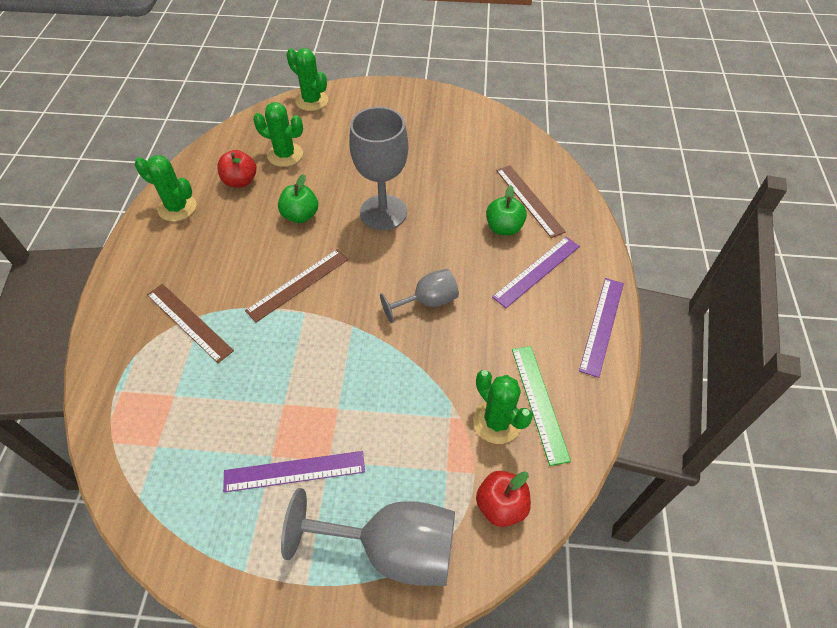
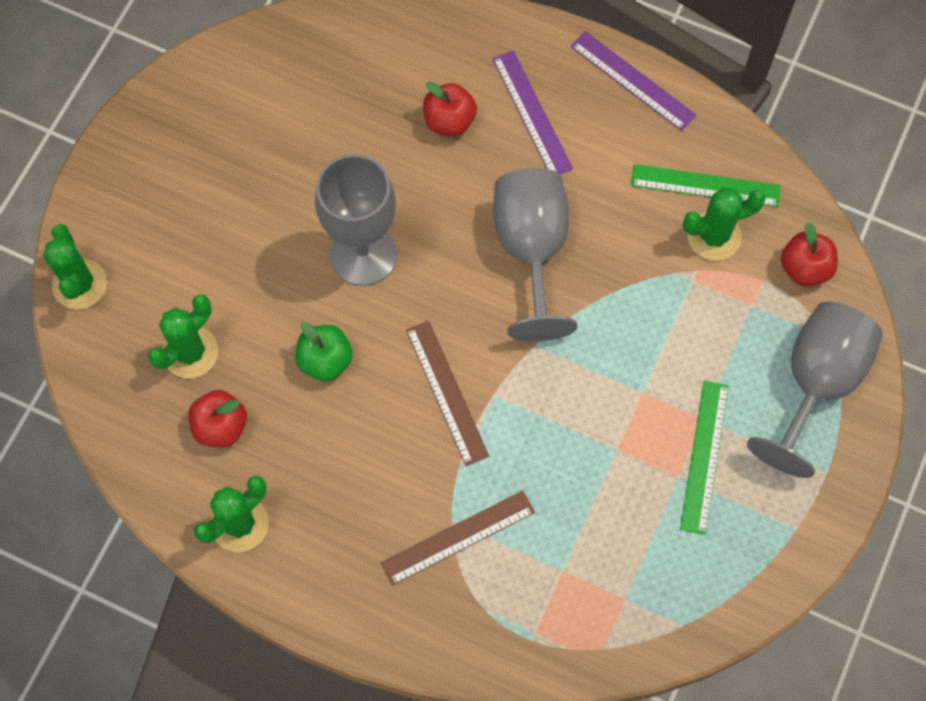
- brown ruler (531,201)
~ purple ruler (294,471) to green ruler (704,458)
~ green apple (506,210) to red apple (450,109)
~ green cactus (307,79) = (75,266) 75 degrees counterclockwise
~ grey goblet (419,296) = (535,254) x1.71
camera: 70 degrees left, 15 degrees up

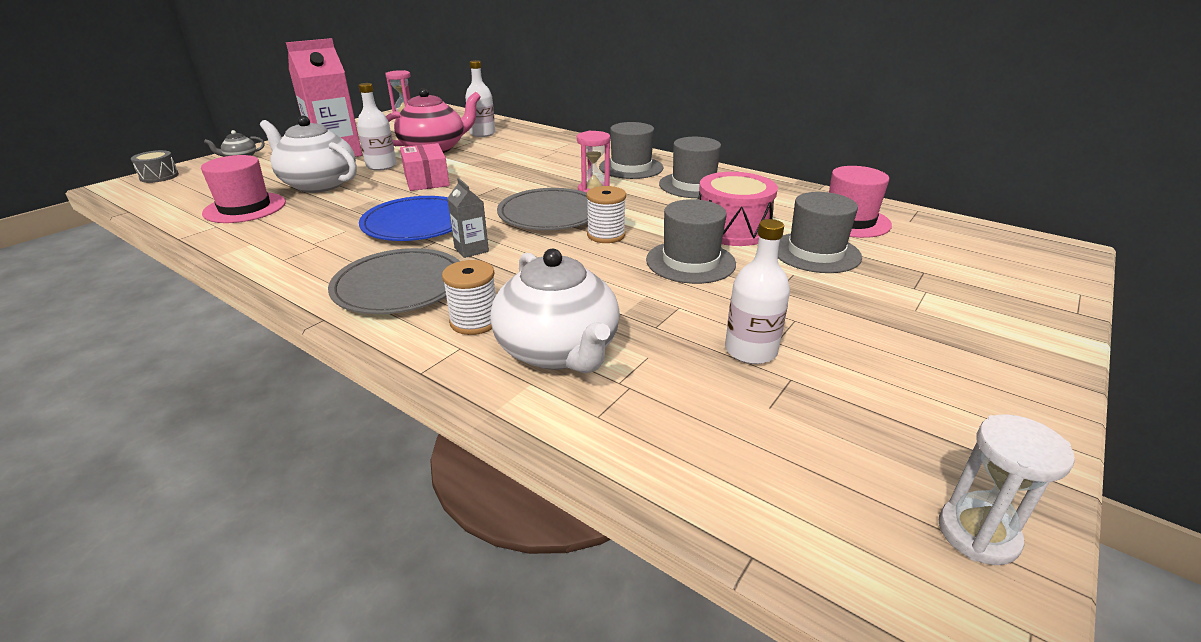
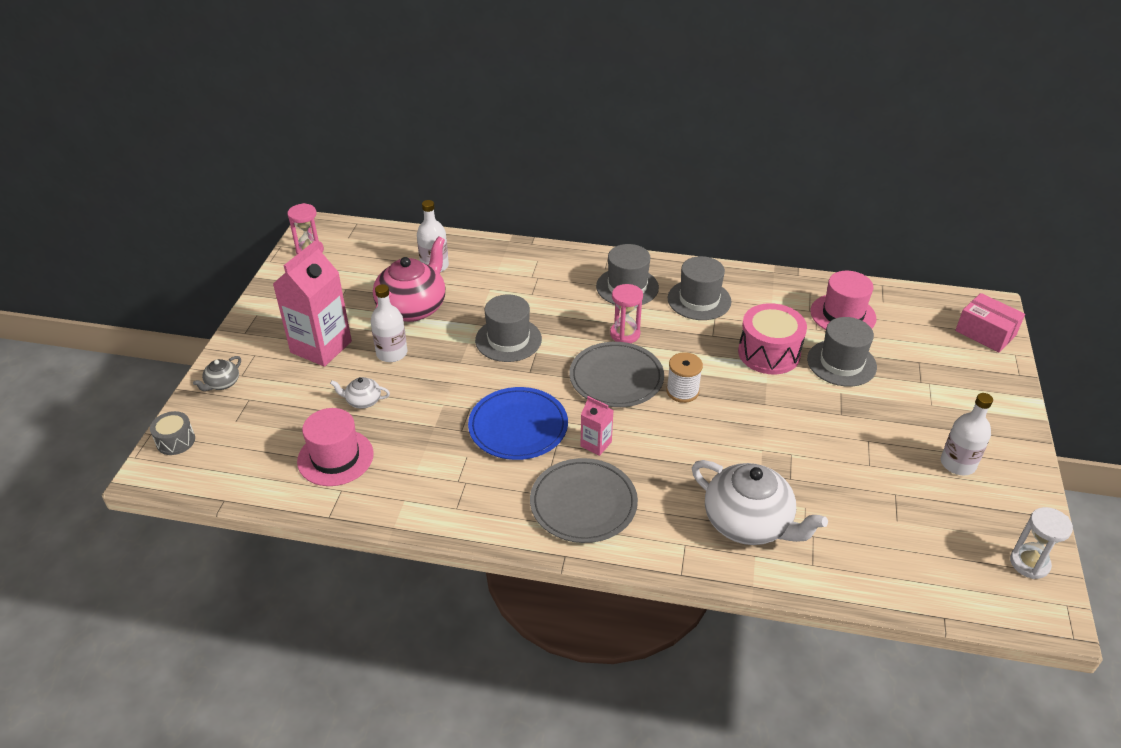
- white spool (469,297)
~ pink box (425,167) to (990,322)
~ grey hat (691,241) to (508,328)
~ white bottle (757,291) to (967,434)
~ grey carton (468,218) to pink carton (597,426)
~ white teapot (308,154) = (360,393) x0.45
camera: 25 degrees left, 10 degrees up

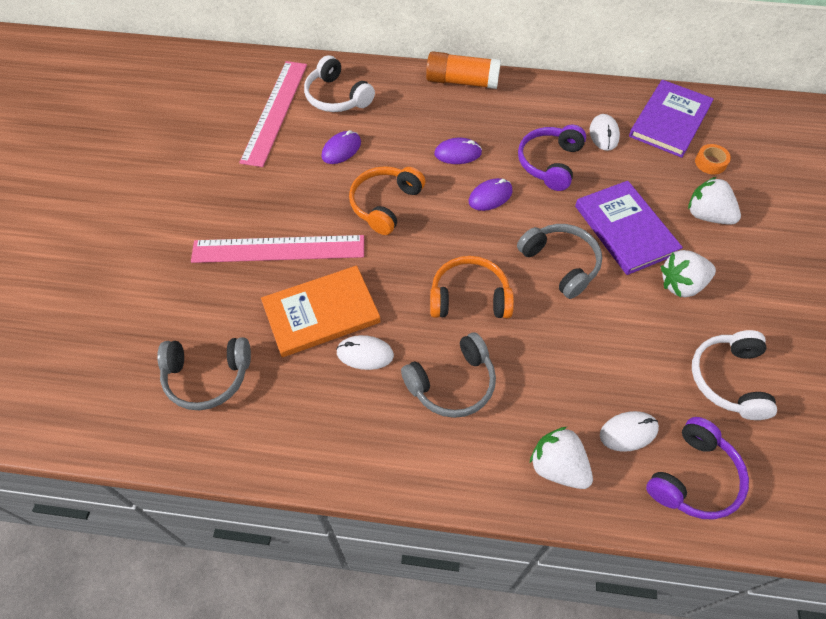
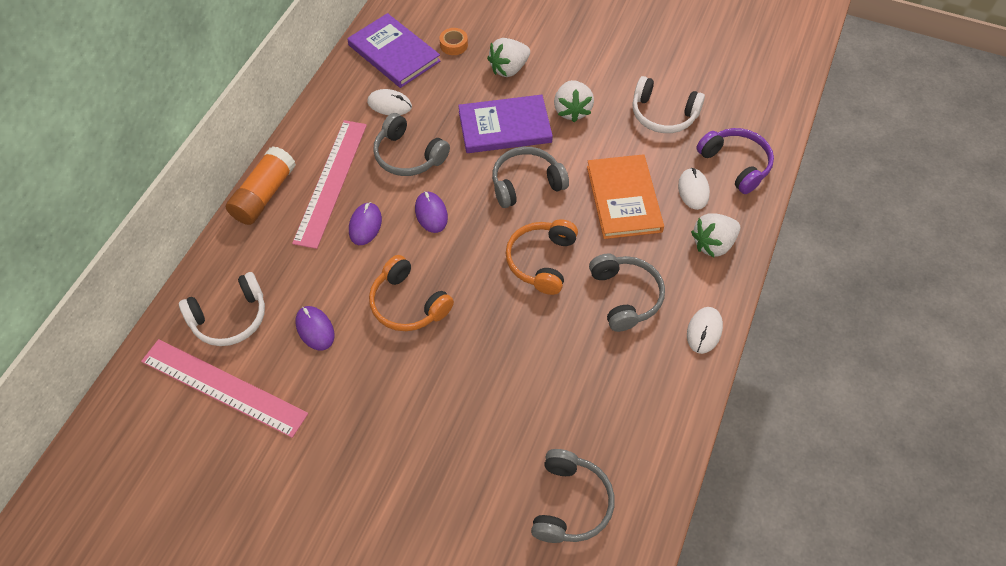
~ pink ruler (277,249) to (329,184)
~ orange book (321,311) to (625,196)
~ white mouse (365,352) to (705,330)
~ purple headphones (552,158) to grey headphones (411,144)
camera: 75 degrees left, 0 degrees up

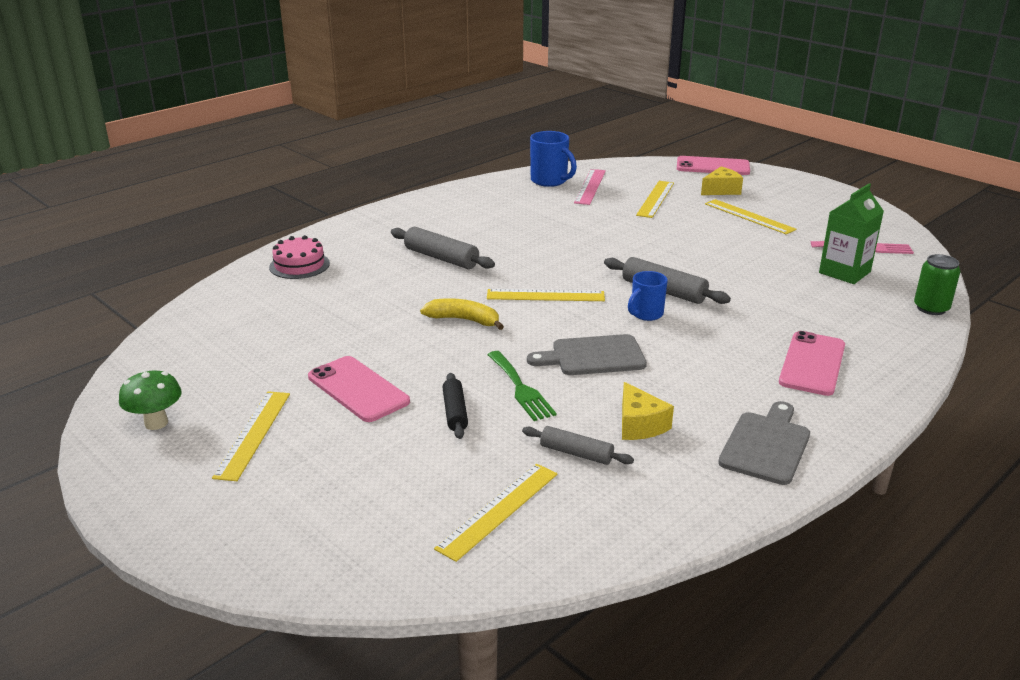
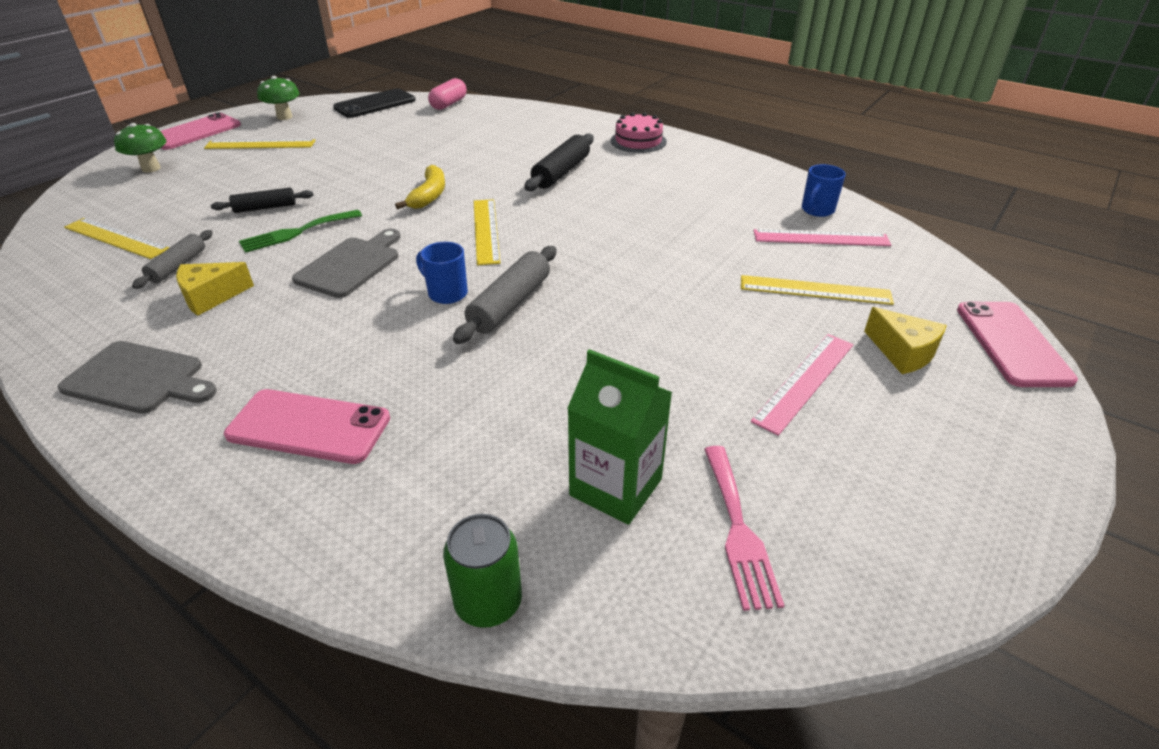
+ green mushroom (140,147)
+ black phone (374,103)
+ pink capsule (447,94)
~ pink cake (299,257) to (639,132)
~ pink phone (359,389) to (201,131)
~ grey rolling pin (443,248) to black rolling pin (559,162)
~ yellow ruler (751,216) to pink ruler (802,385)
~ grey cutting board (587,354) = (346,263) 45 degrees clockwise
~ blue mug (553,159) = (824,190) x0.67
camera: 80 degrees right, 10 degrees up

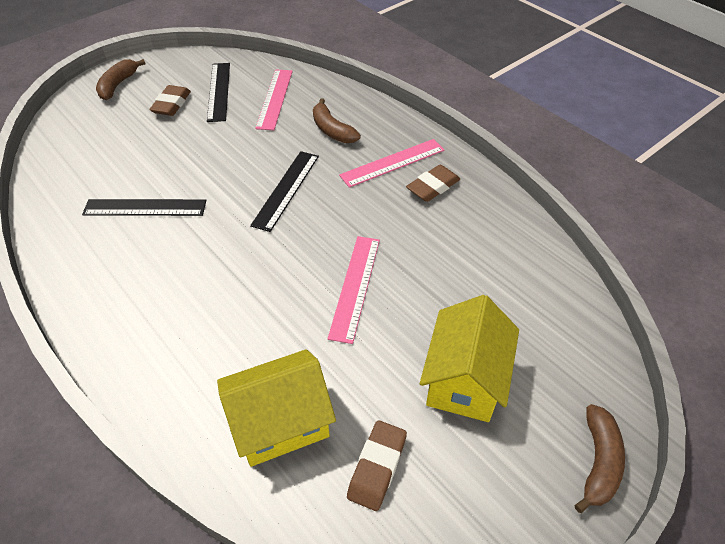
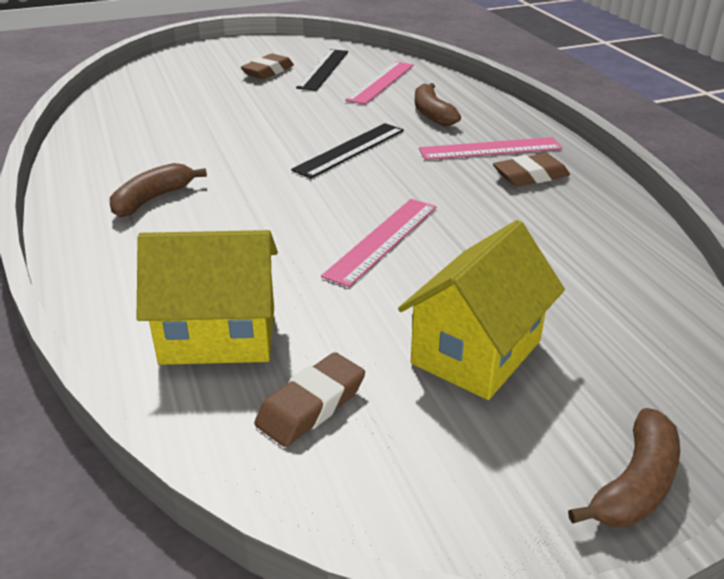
- black ruler (144,207)
~ brown banana (120,79) to (158,190)
camera: 20 degrees right, 15 degrees down

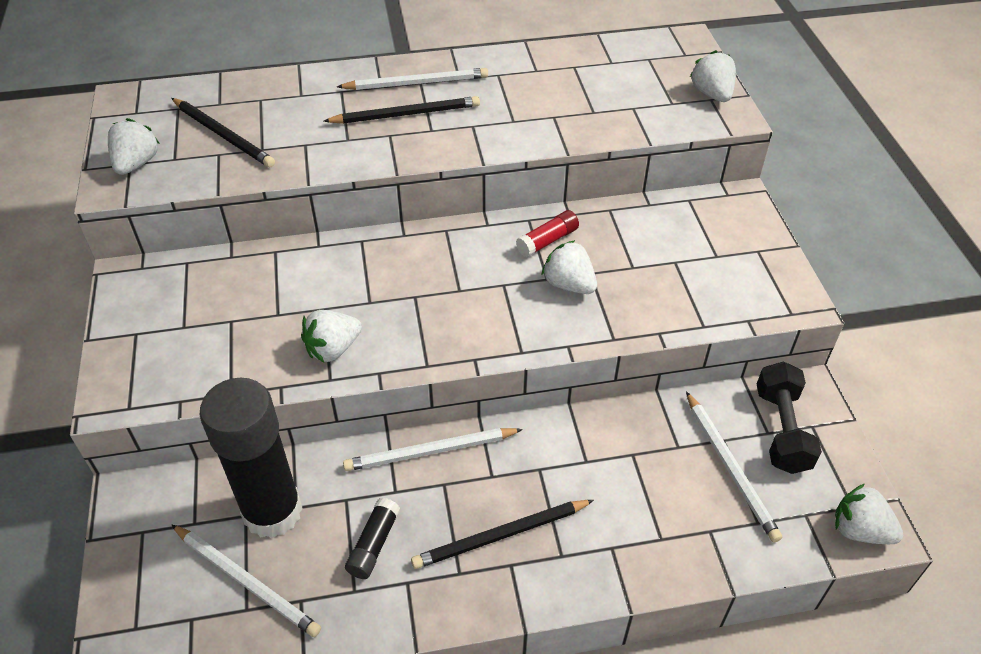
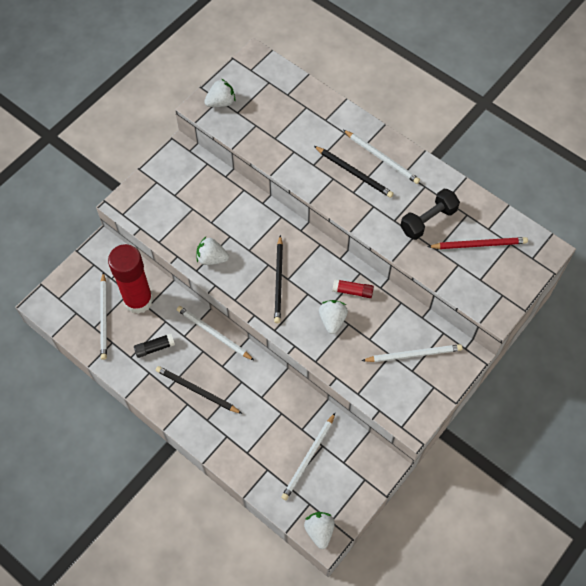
- white strawberry (713,76)
+ white pencil (412,353)
+ red pencil (477,243)
~ black pencil (223,132) to (278,279)
~ black dumbbell (789,417) to (430,214)
~ black glue stick (251,458) to red glue stick (130,279)
camera: 50 degrees right, 15 degrees up

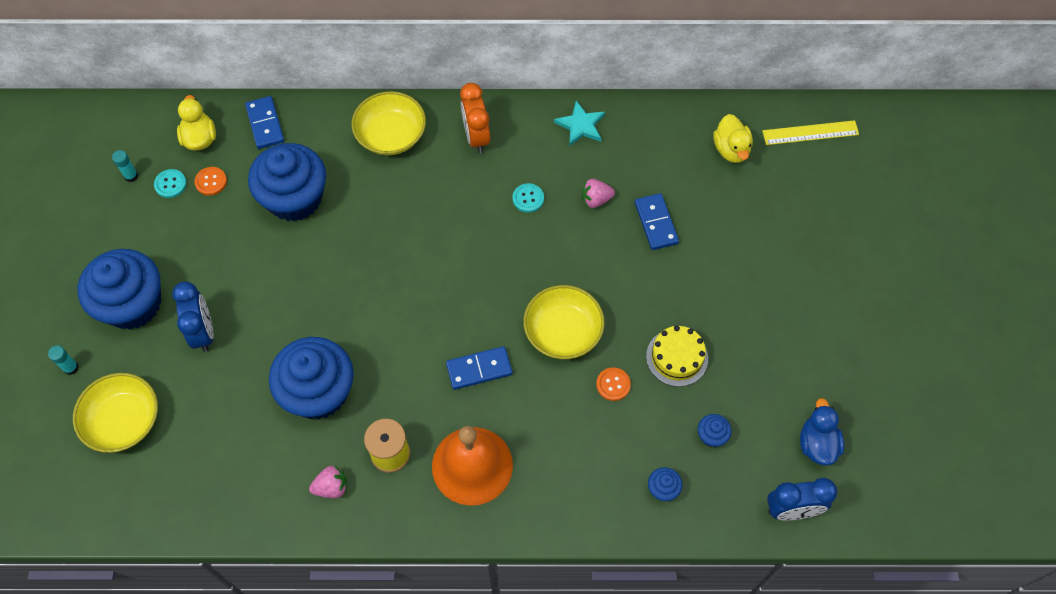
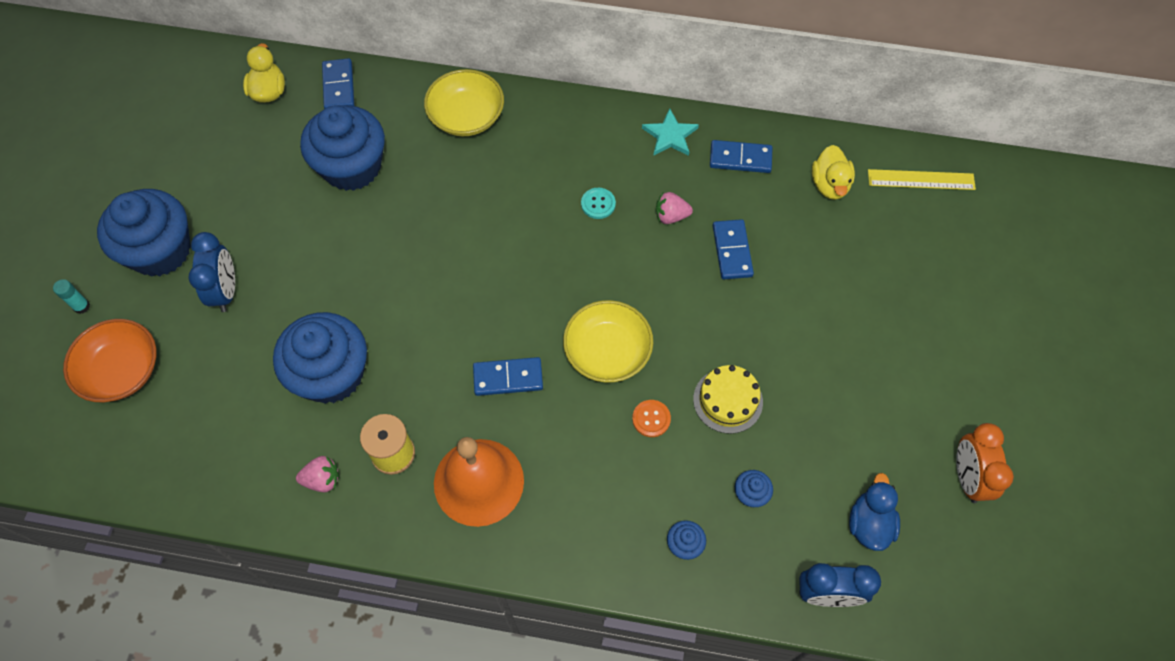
- turquoise glue stick (125,166)
- turquoise button (170,183)
- orange button (210,181)
+ blue domino (741,156)
~ orange clock (475,118) to (985,463)
~ yellow bowl (115,413) to orange bowl (110,360)
camera: 10 degrees right, 0 degrees up

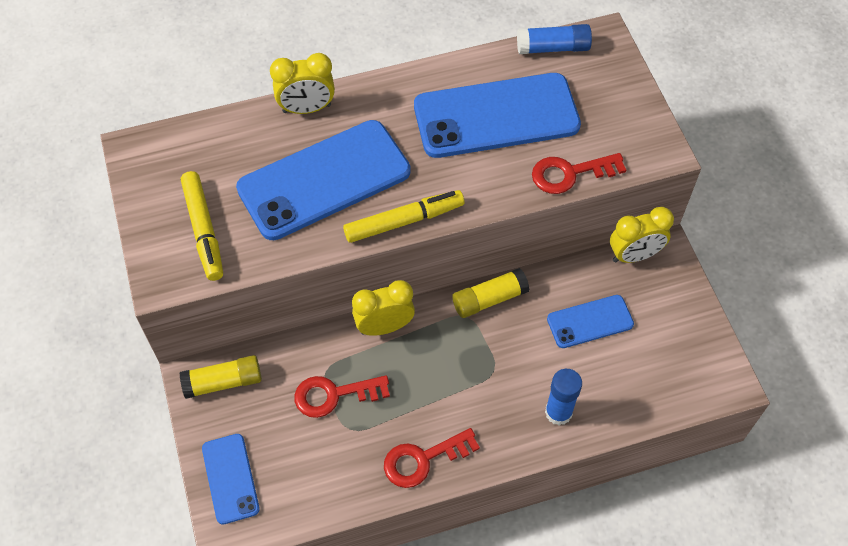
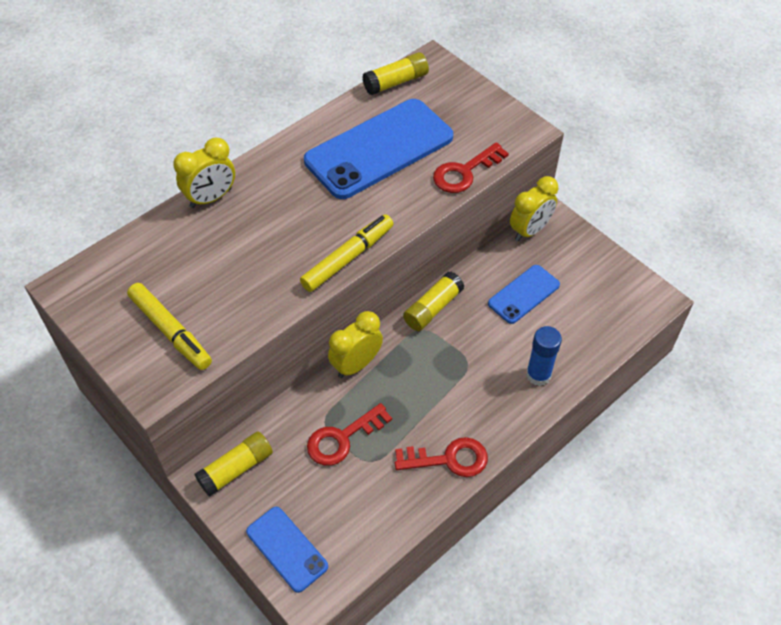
- blue phone (323,180)
~ blue glue stick (554,39) to yellow glue stick (395,73)
~ red key (432,458) = (441,457) 135 degrees counterclockwise
camera: 25 degrees left, 5 degrees down

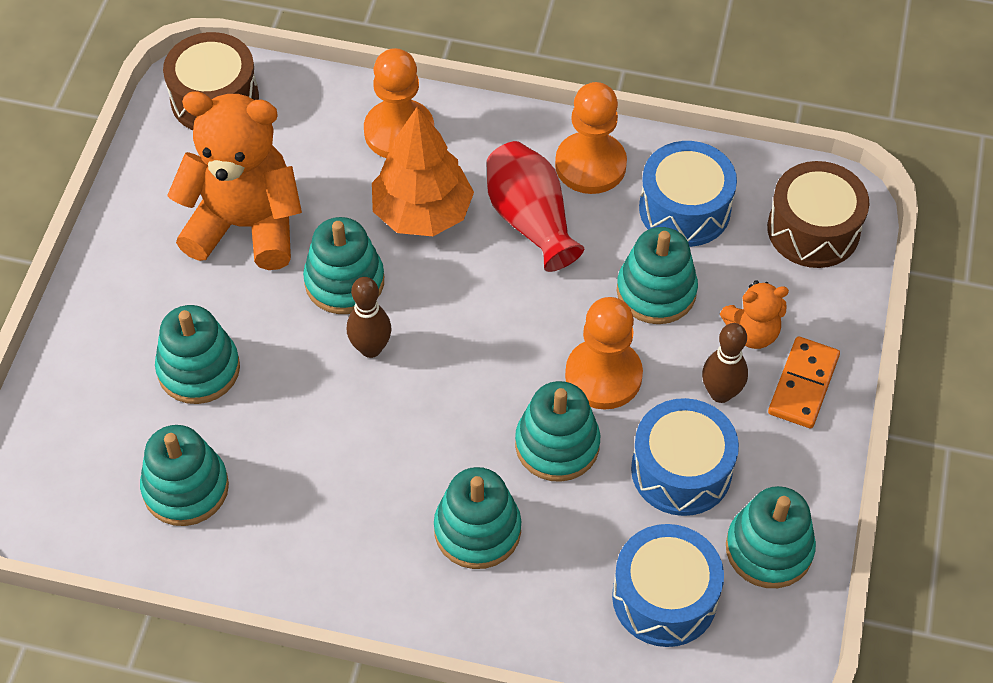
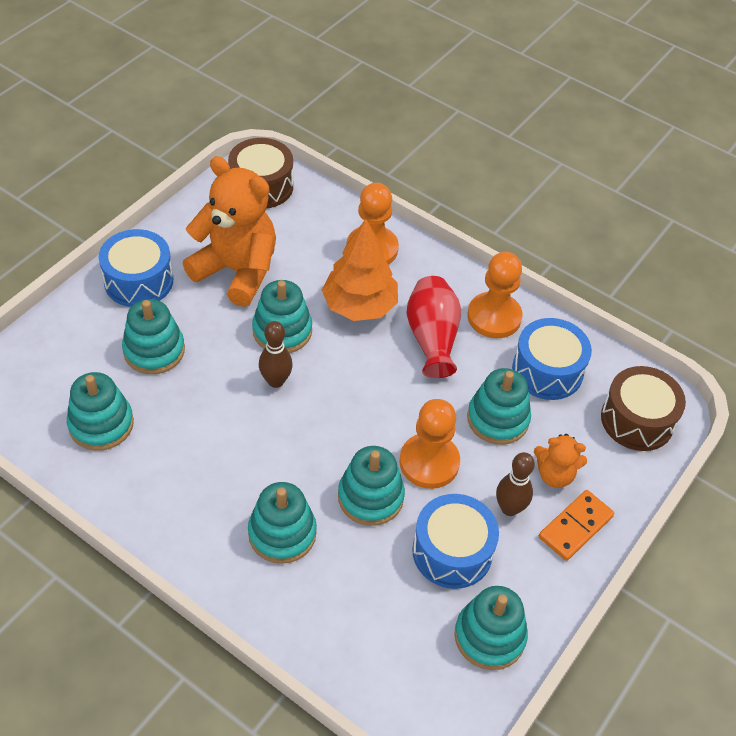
~ blue drum (668,585) to (136,268)
camera: 20 degrees right, 5 degrees down

